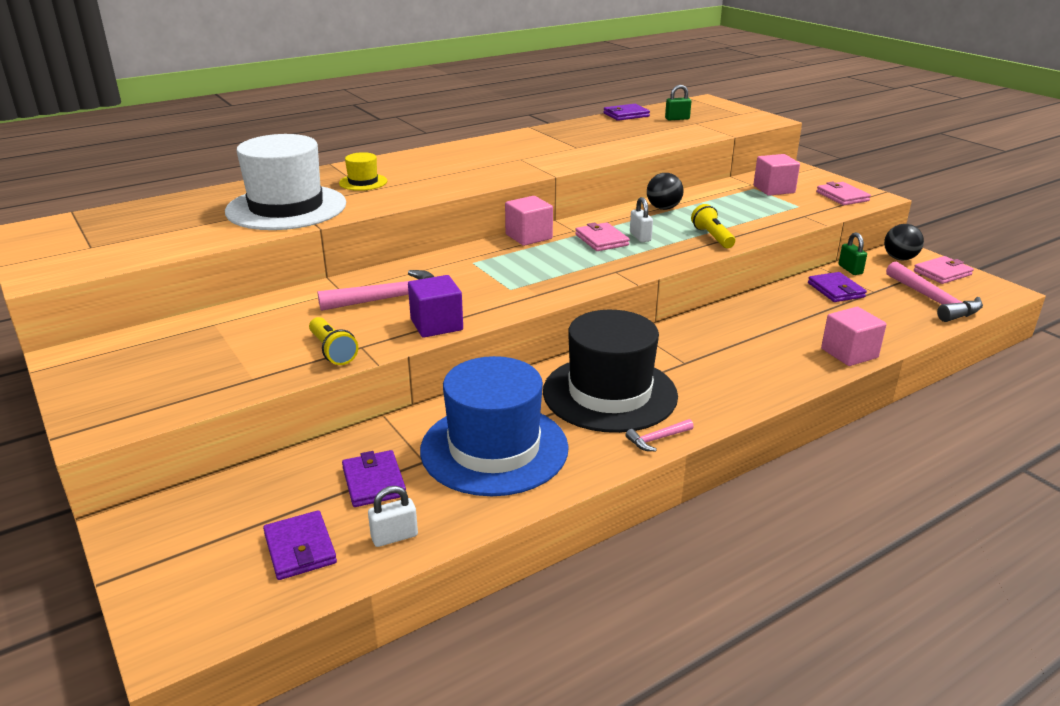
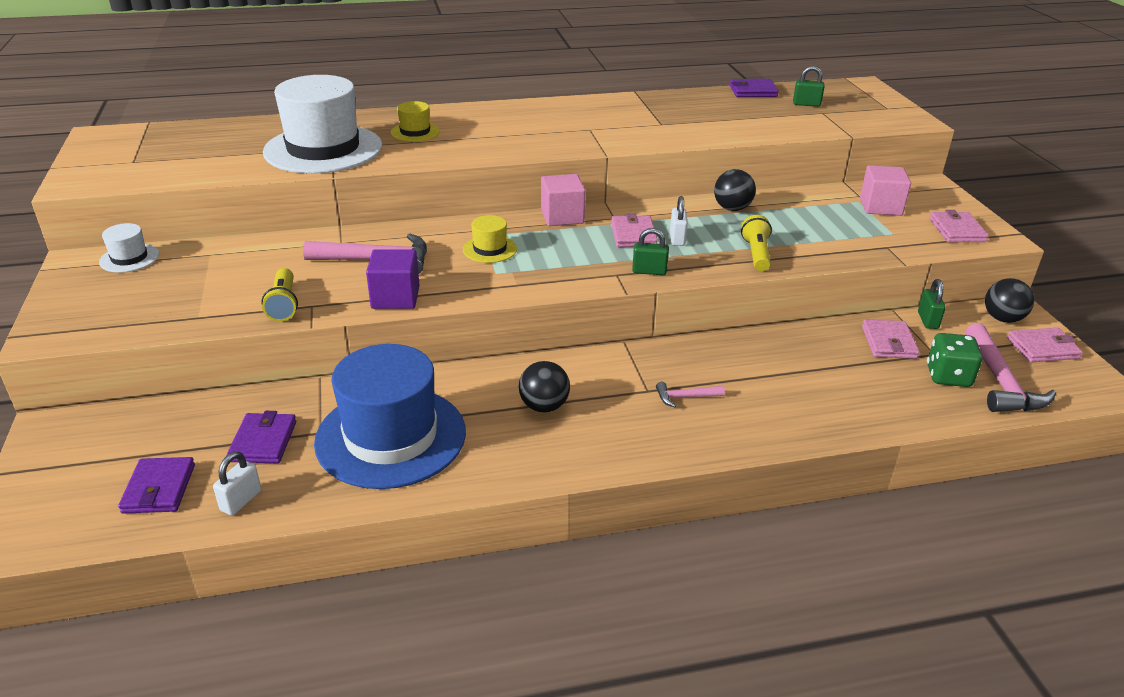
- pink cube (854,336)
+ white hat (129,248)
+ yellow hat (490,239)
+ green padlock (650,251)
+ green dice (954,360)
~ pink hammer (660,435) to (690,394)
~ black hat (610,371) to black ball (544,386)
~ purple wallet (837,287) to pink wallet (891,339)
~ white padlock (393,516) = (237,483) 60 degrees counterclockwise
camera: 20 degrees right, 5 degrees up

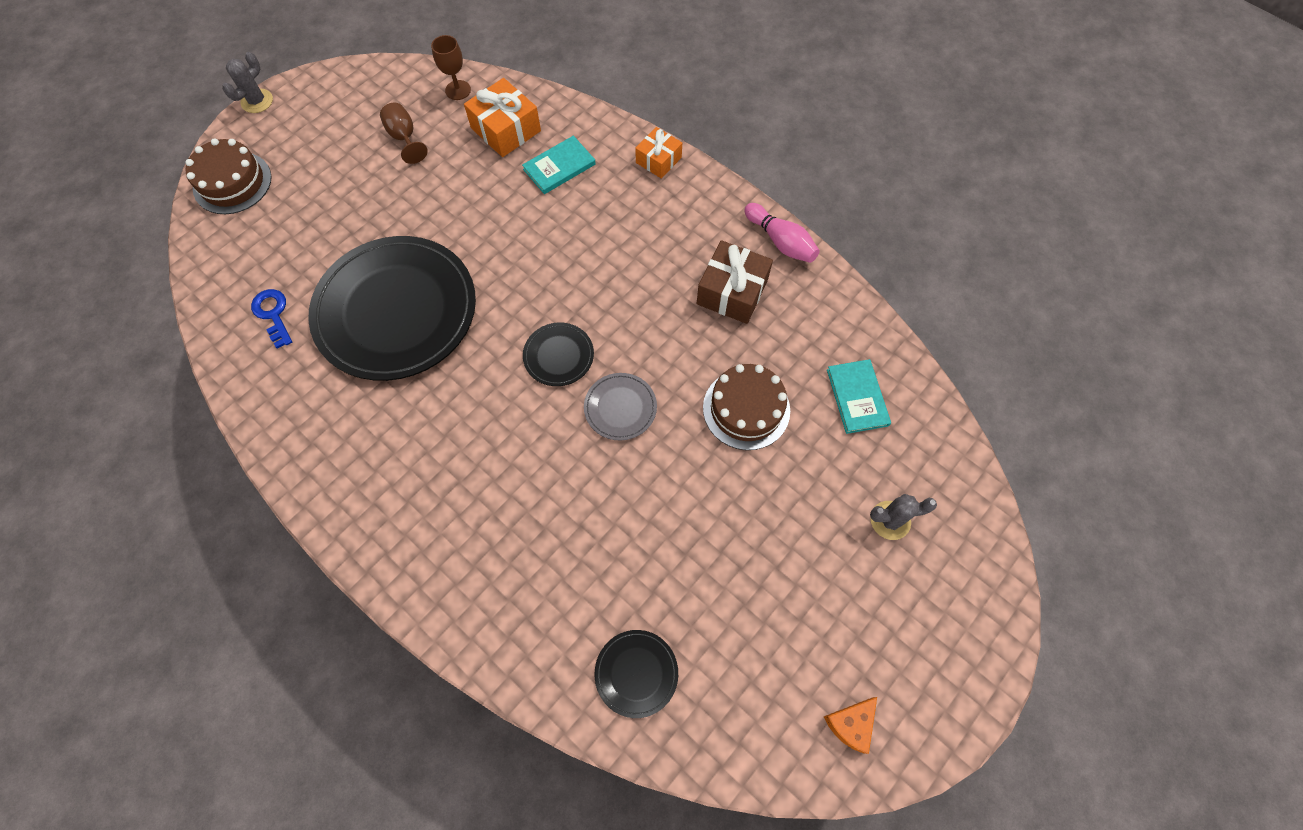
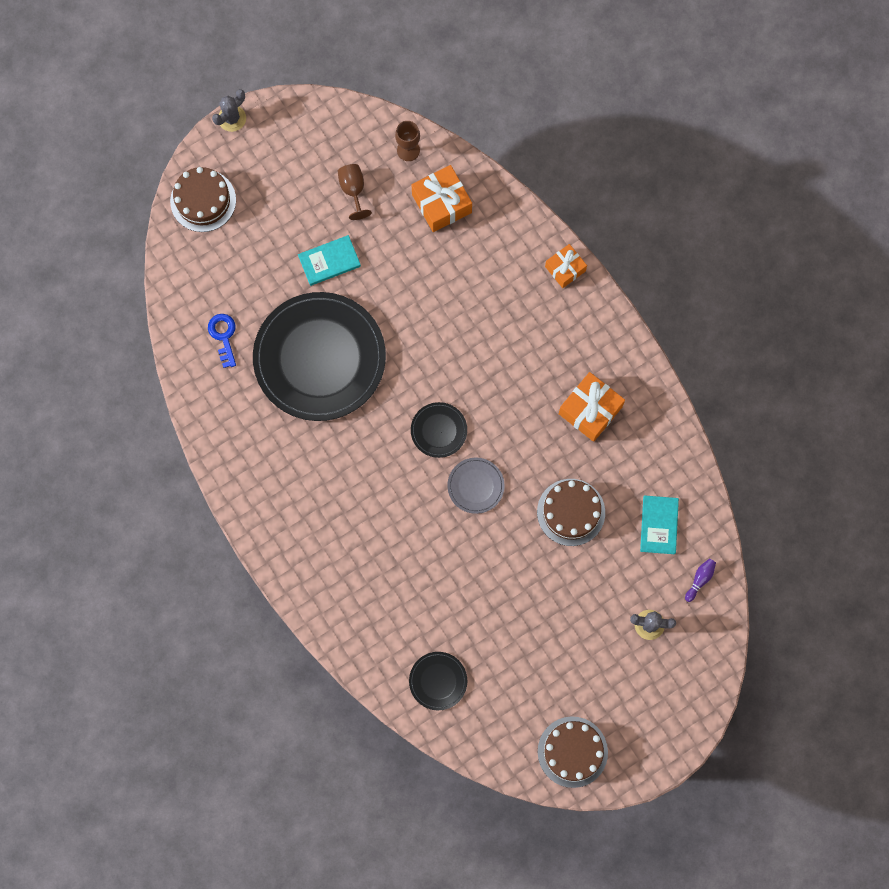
- pink bowling pin (782,233)
+ purple bowling pin (700,580)
~ turquoise book (559,165) to (329,260)
~ orange cheese (850,725) to brown cake (573,752)
~ brown gift (735,282) to orange gift (592,407)
camera: 15 degrees right, 10 degrees up

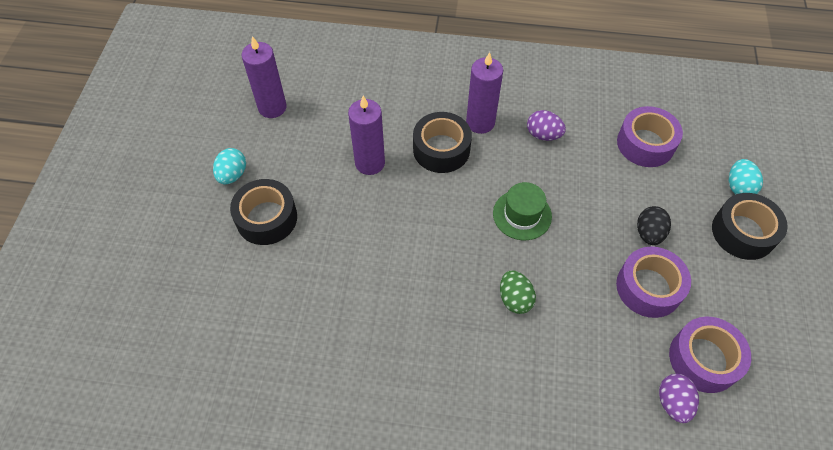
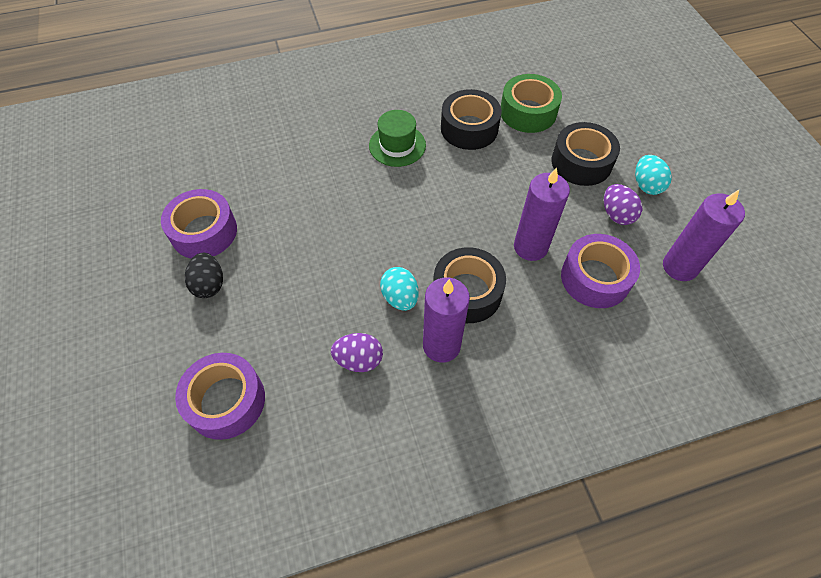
- green egg (518,292)
+ green tape (531,103)
~ green hat (522,211) to (397,138)
~ purple egg (679,398) to (623,204)
~ purple tape (710,355) to (600,271)
~ black tape (750,226) to (471,119)
~ turquoise egg (746,177) to (399,289)
camera: 155 degrees right, 0 degrees up

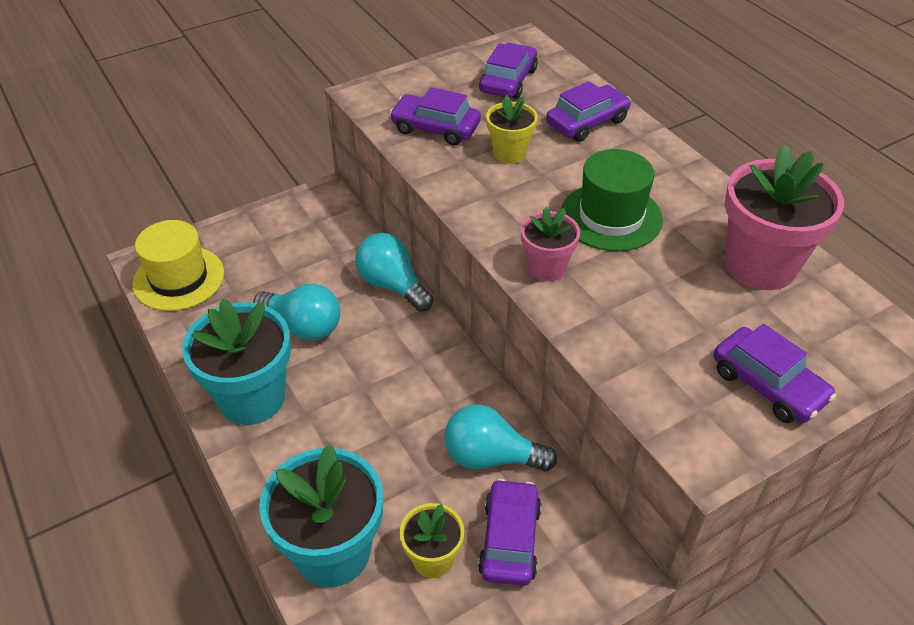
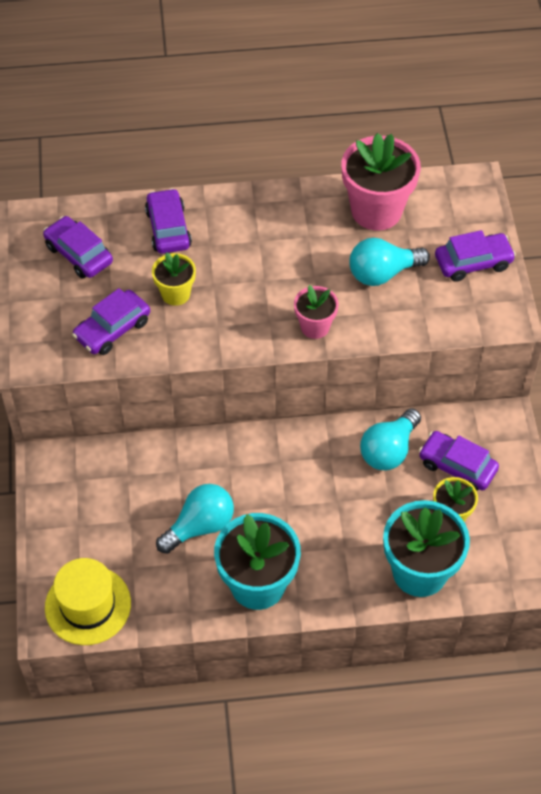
- green hat (612,200)
~ turquoise light bulb (394,272) to (389,262)
camera: 65 degrees left, 10 degrees up

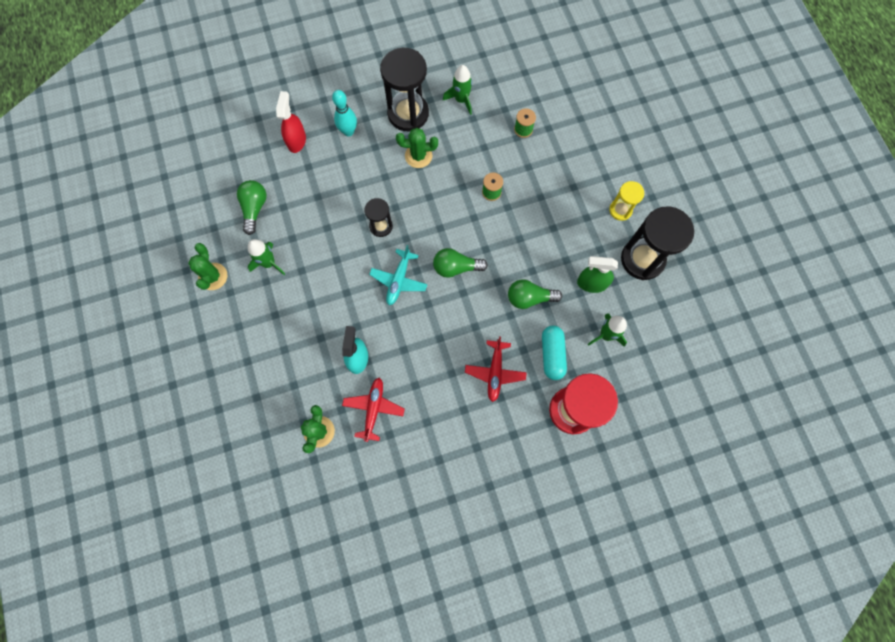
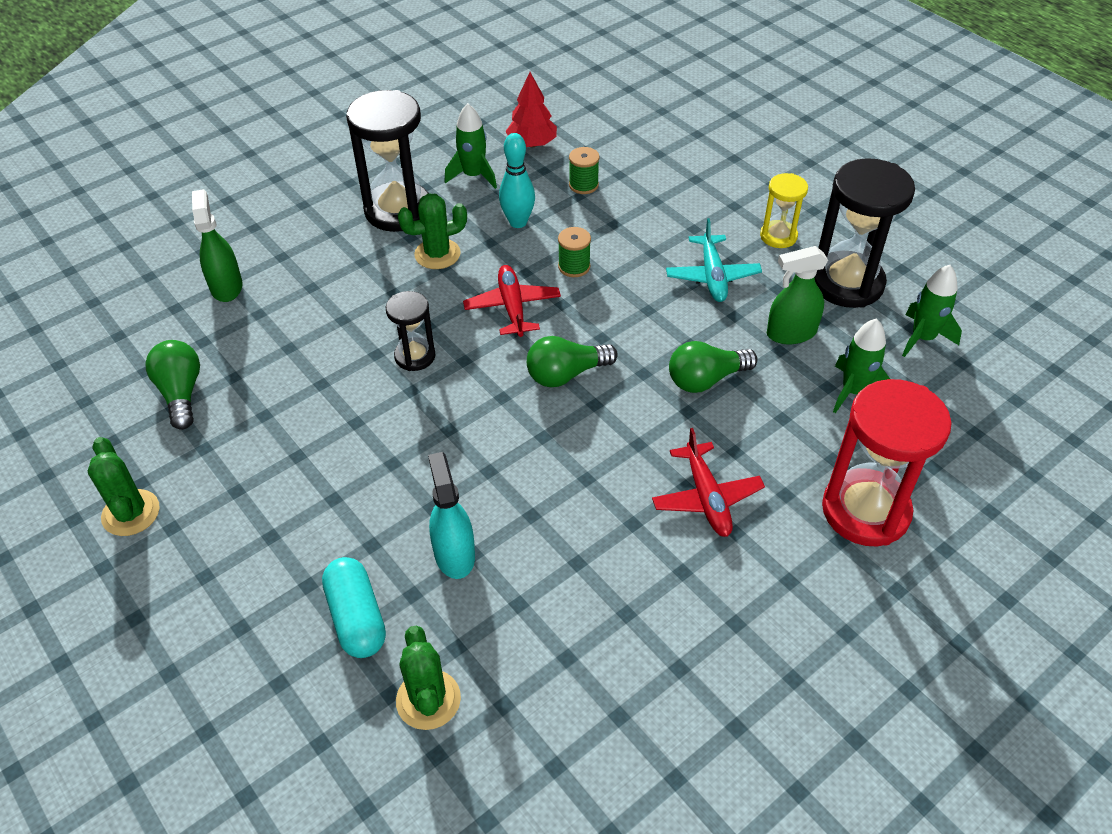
+ red tree (531,109)
~ green rocket (266,257) to (932,311)
~ turquoise bowling pin (344,113) to (517,180)
~ red plane (373,410) to (512,301)
~ turquoise plane (398,275) to (714,260)
~ turquoise capsule (554,352) to (354,607)
~ red spray bottle (291,122) to green spray bottle (217,245)
camera: 20 degrees left, 25 degrees down

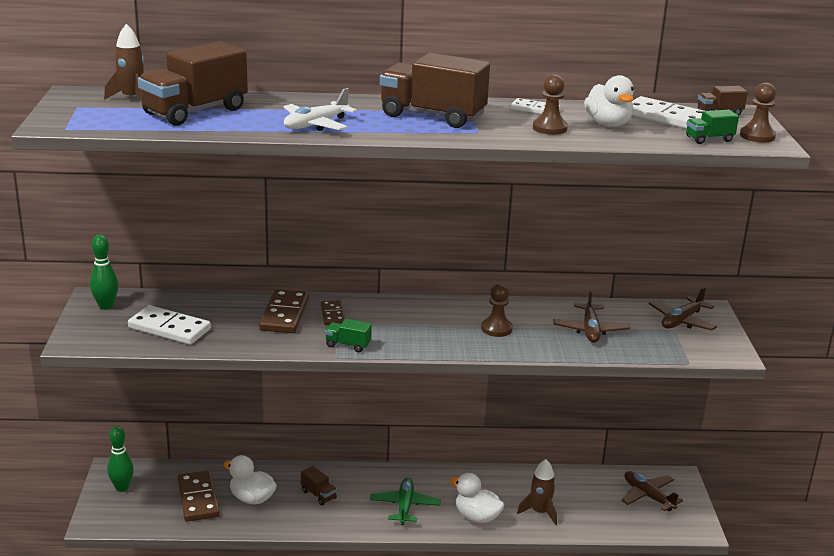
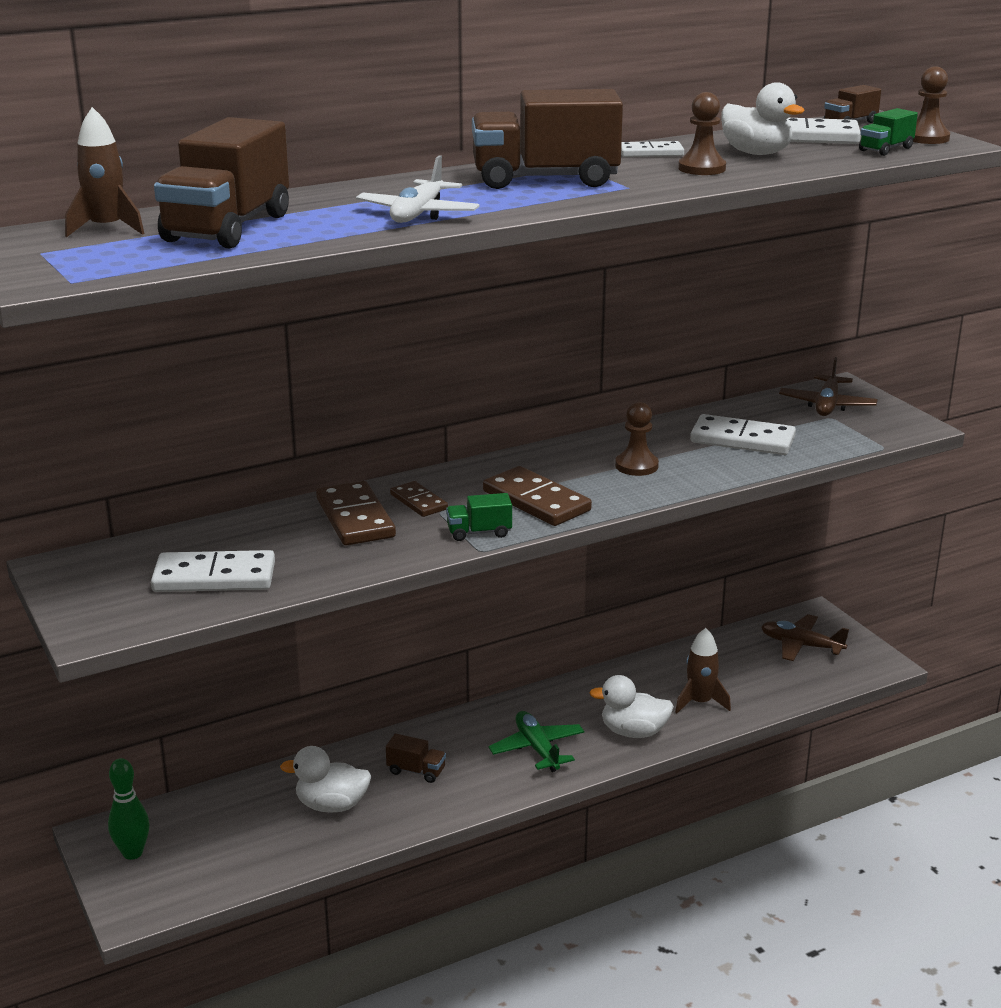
- green bowling pin (104,272)
~ brown domino (198,496) to (537,496)
~ brown plane (591,316) to white domino (743,434)
camera: 25 degrees left, 0 degrees up

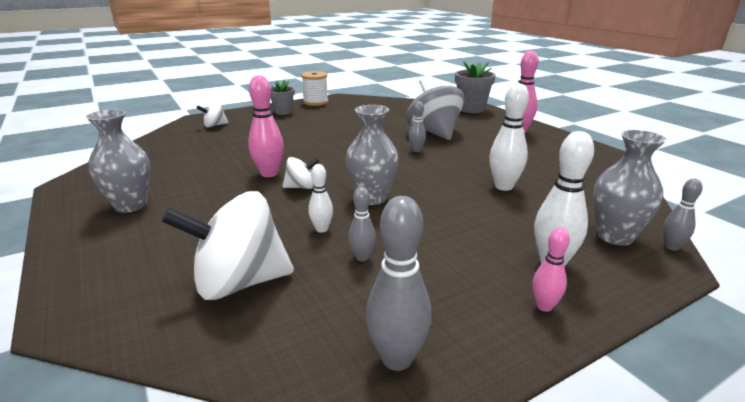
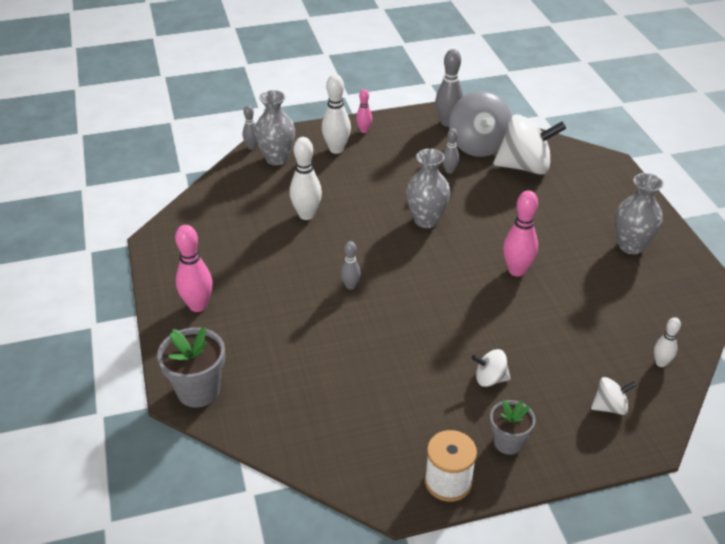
~ white spinning top (301,173) to (491,368)
~ white bowling pin (320,198) to (667,342)
~ grey spinning top (435,109) to (480,124)
camera: 165 degrees left, 15 degrees up

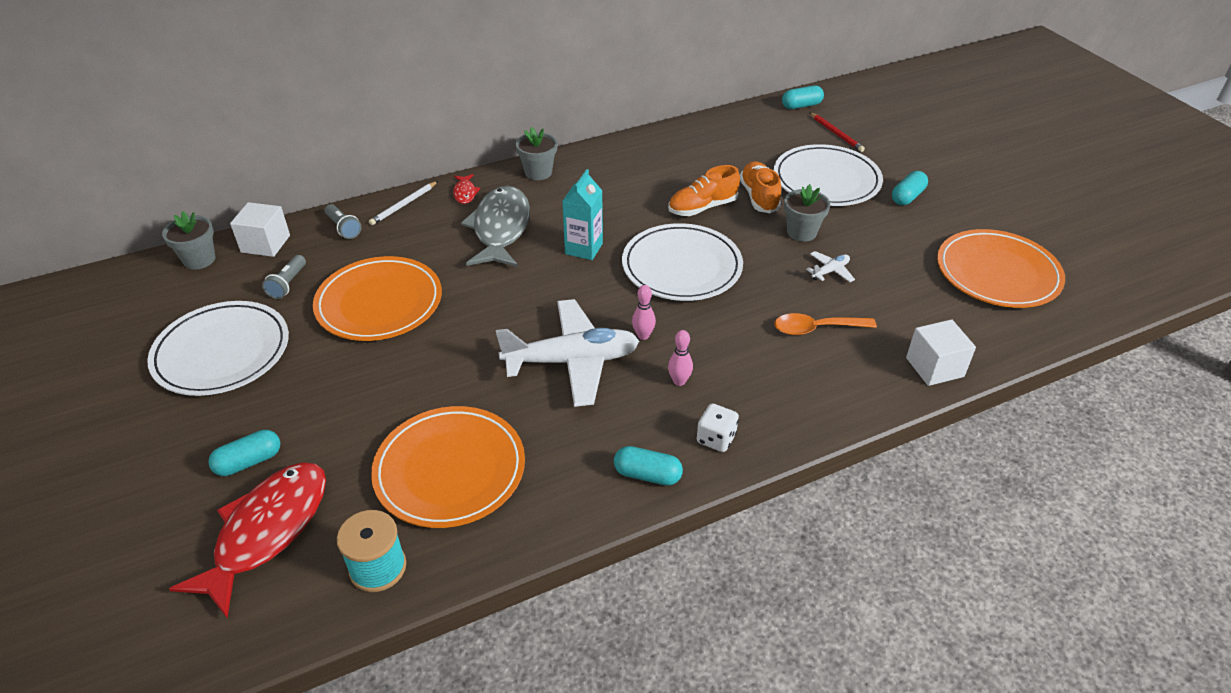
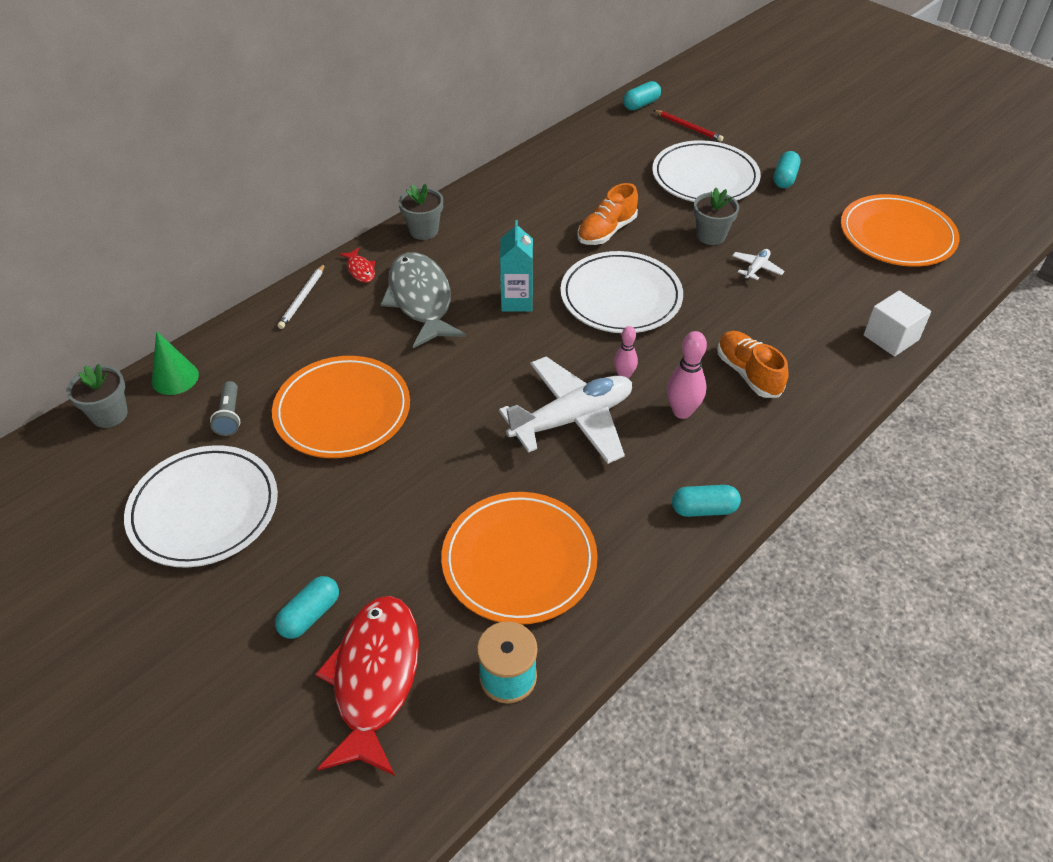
- grey flashlight (343,221)
- white dice (718,427)
- orange spoon (825,324)
~ orange shoe (760,187) to (753,364)
~ white cube (260,229) to green cone (175,363)
~ pink bowling pin (680,358) = (687,375) x1.58
camera: 20 degrees left, 5 degrees up

